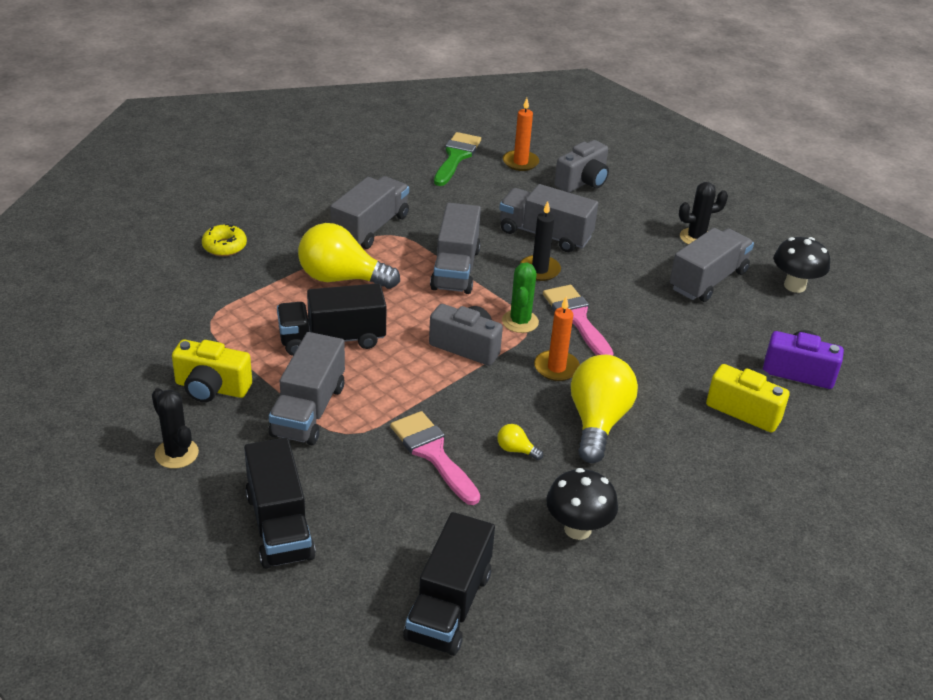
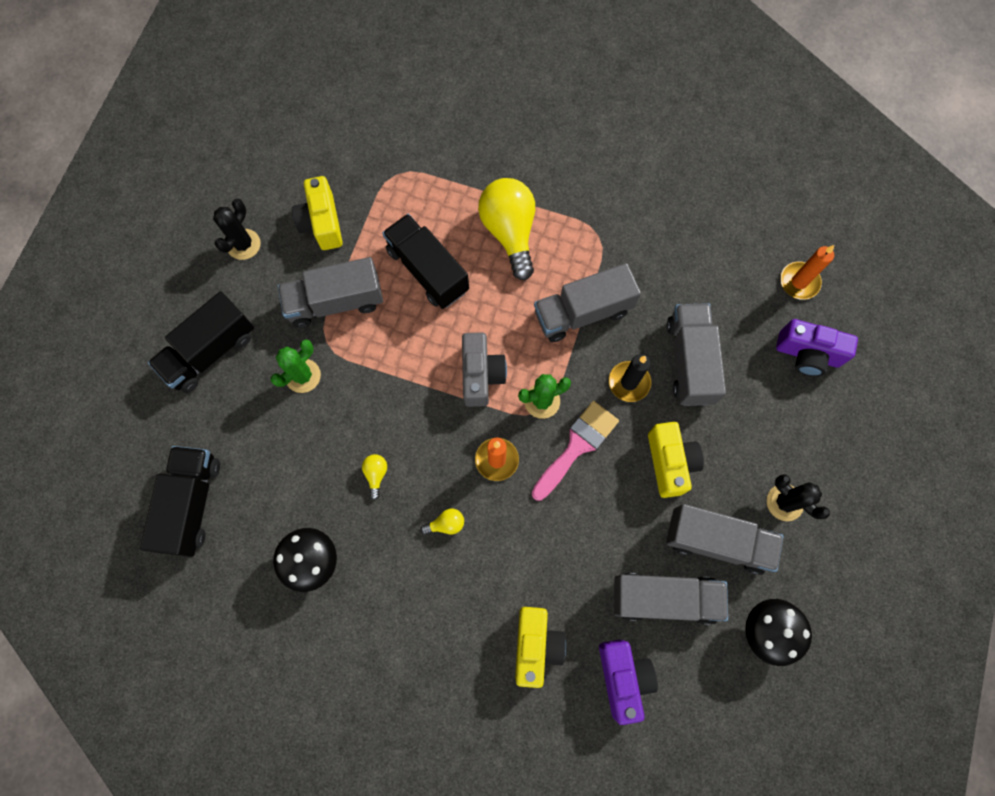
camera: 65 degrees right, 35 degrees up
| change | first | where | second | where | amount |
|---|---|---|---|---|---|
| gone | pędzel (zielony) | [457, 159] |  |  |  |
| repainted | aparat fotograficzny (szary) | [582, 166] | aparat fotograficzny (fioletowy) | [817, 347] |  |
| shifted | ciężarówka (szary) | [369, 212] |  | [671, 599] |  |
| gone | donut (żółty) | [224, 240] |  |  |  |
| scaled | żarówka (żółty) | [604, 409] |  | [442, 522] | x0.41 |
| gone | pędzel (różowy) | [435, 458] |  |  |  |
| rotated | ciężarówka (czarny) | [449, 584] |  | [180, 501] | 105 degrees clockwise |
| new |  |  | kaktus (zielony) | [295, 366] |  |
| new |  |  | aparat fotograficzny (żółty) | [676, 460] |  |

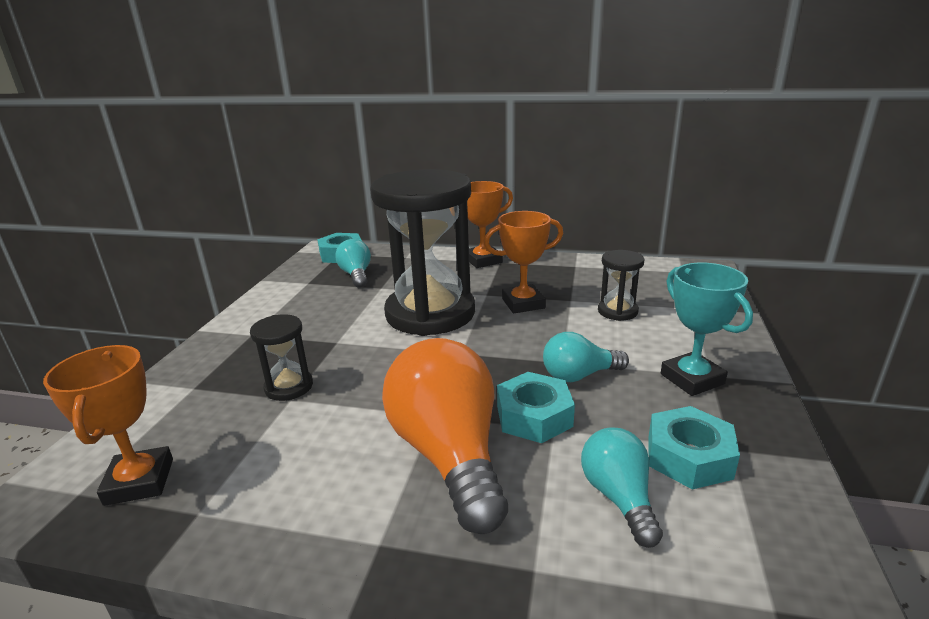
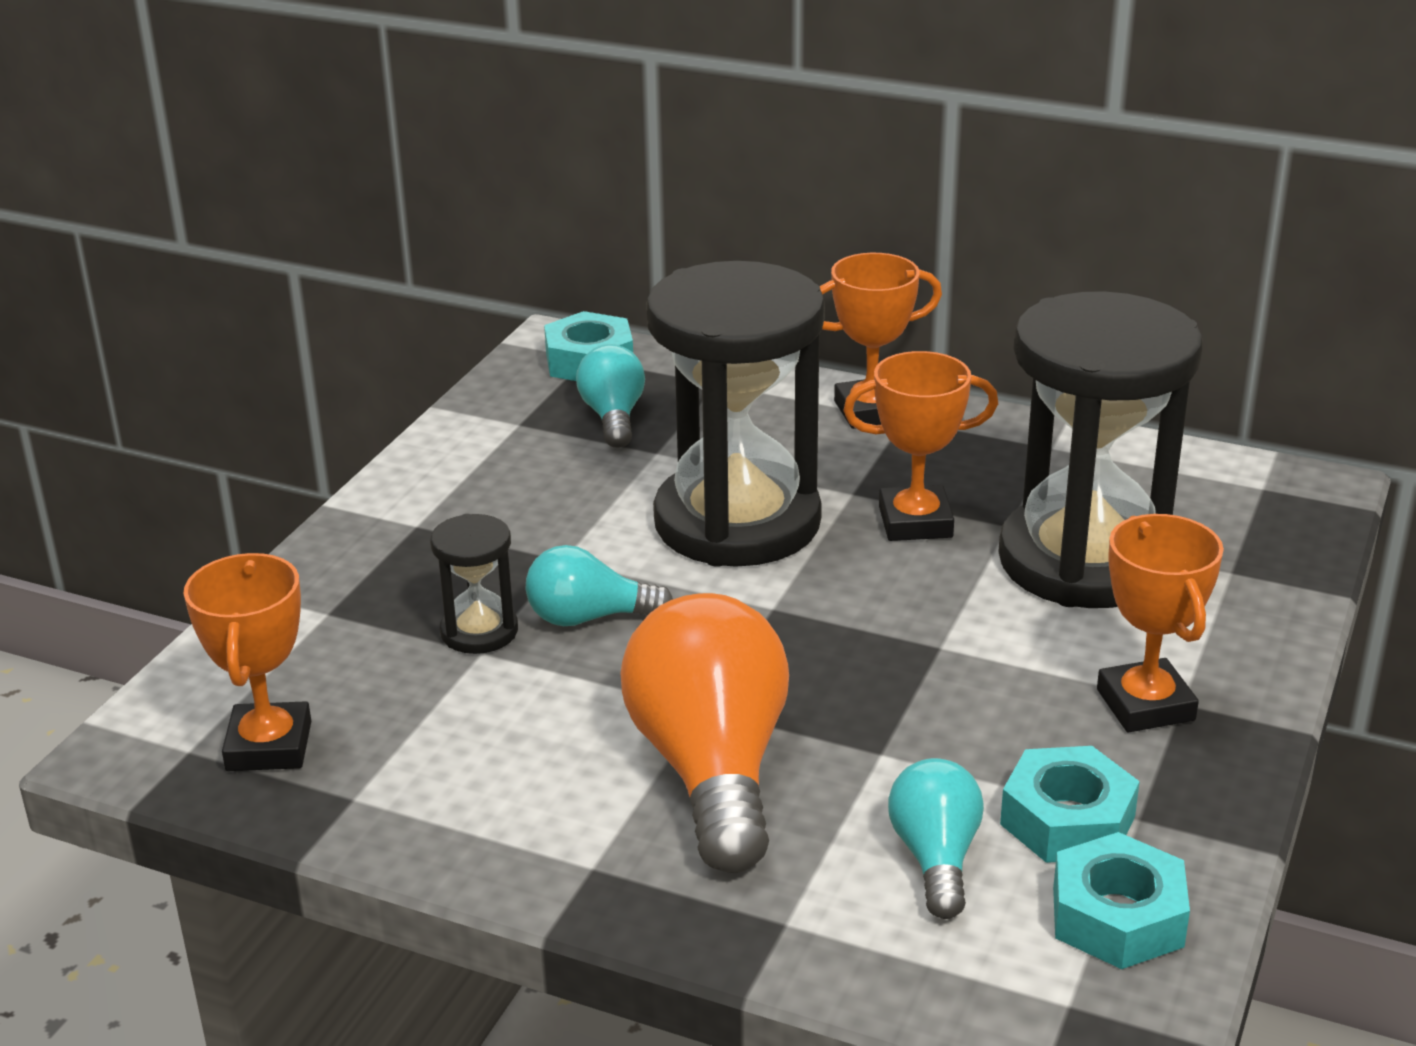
camera: 10 degrees right, 5 degrees up
| change | first | where | second | where | amount |
|---|---|---|---|---|---|
| scaled | klepsydra (czarny) | [621, 285] |  | [1100, 449] | x2.32 |
| repainted | puchar (turkusowy) | [707, 329] | puchar (pomarańczowy) | [1160, 623] |  |
| shifted | żarówka (turkusowy) | [586, 357] |  | [599, 585] |  |
| shifted | nakrętka (turkusowy) | [536, 407] |  | [1121, 900] |  |

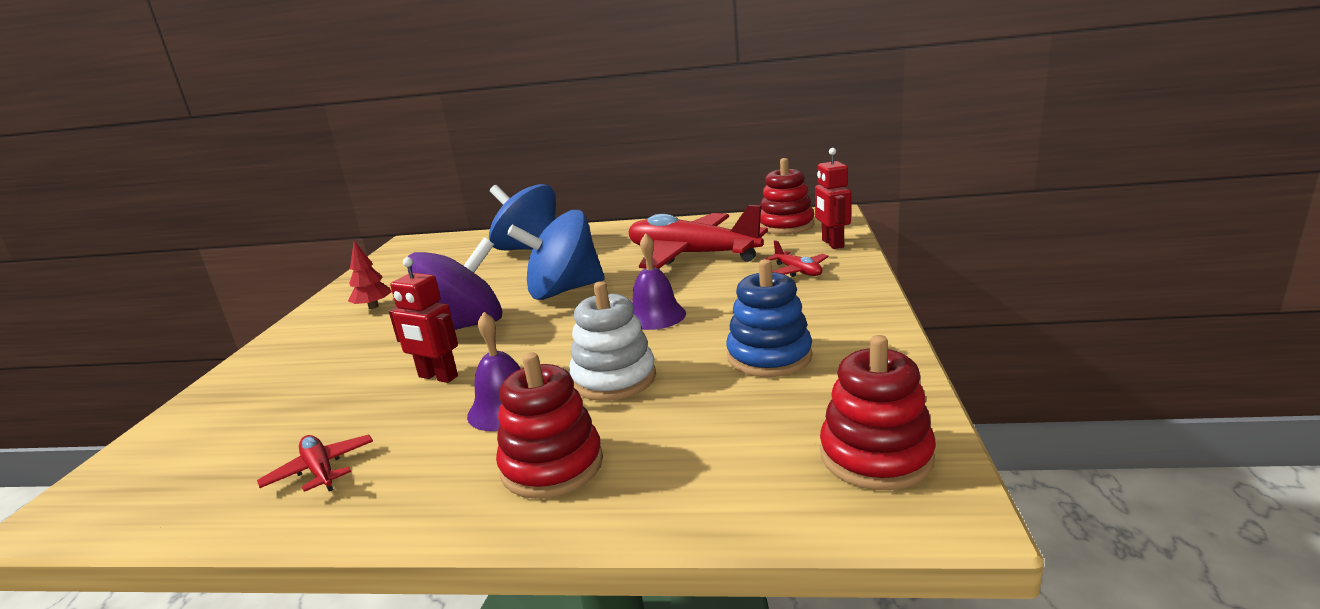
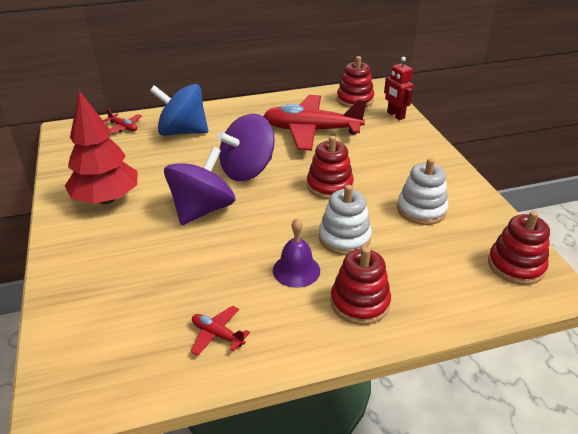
camera: 25 degrees left, 15 degrees up
| change | first | where | second | where | amount |
|---|---|---|---|---|---|
| repainted | bączek (niebieski) | [556, 255] | bączek (fioletowy) | [246, 147] |  |
| swapped | dzwonek (fioletowy) | [659, 281] | zabawka nakładanka (czerwony) | [330, 168] |  |
| shifted | samolot (czerwony) | [797, 258] |  | [122, 120] |  |
| scaled | drzewko (czerwony) | [370, 275] |  | [101, 147] | x2.21 |
| gone | robot (czerwony) | [423, 320] |  |  |  |
| repainted | zabawka nakładanka (niebieski) | [769, 318] | zabawka nakładanka (biały) | [422, 191] |  |

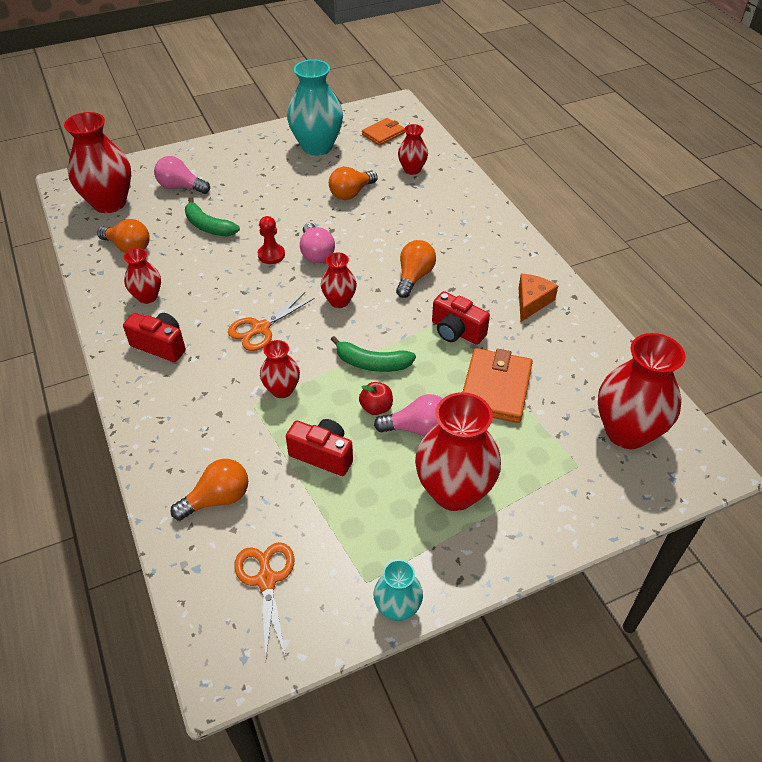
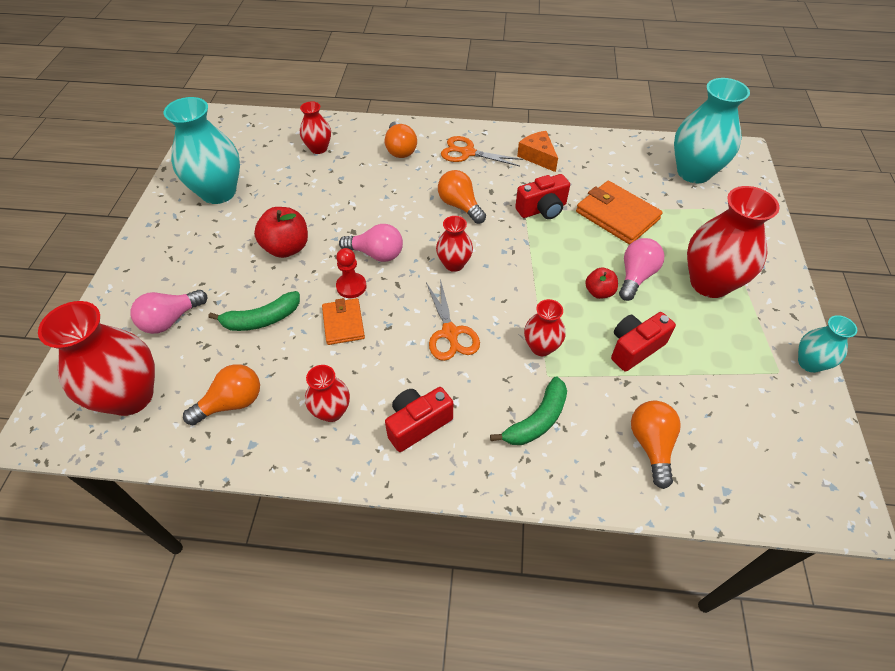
camera: 60 degrees left, 5 degrees up
| change | first | where | second | where | amount |
|---|---|---|---|---|---|
| shifted | portfel (pomarańczowy) | [383, 132] |  | [343, 321] |  |
| shifted | żarówka (pomarańczowy) | [353, 183] |  | [401, 139] |  |
| repainted | wazon (czerwony) | [641, 391] | wazon (turkusowy) | [712, 130] |  |
| shifted | banan (zielony) | [373, 354] |  | [528, 410] |  |
| shifted | nożyczki (pomarańczowy) | [264, 601] |  | [482, 151] |  |
| new |  |  | jabłko (czerwony) | [281, 232] |  |

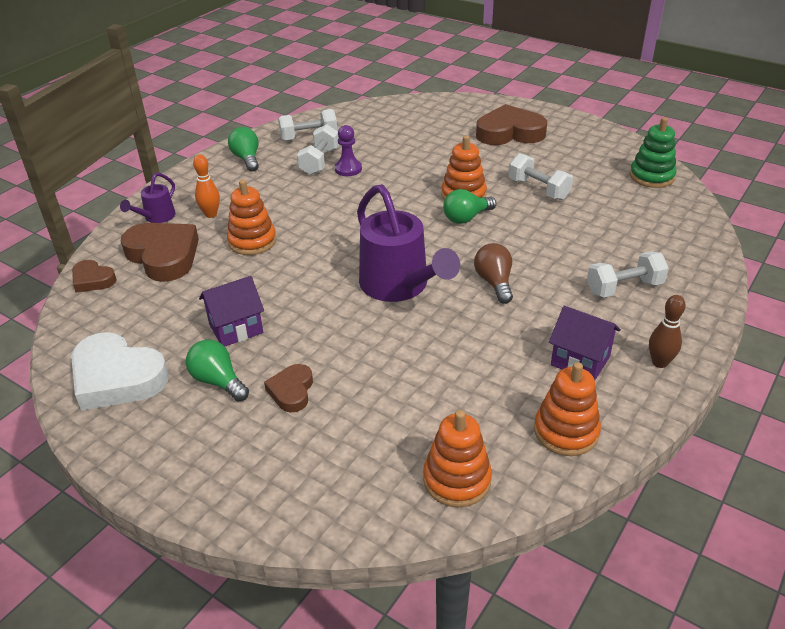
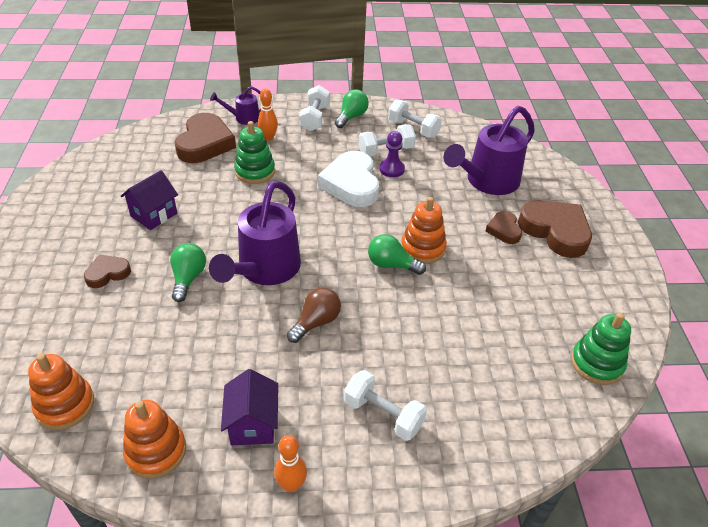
camera: 50 degrees right, 5 degrees up
| change | first | where | second | where | amount |
|---|---|---|---|---|---|
| shifted | hantel (biały) | [540, 176] |  | [314, 108] |  |
| repainted | zabawka nakładanka (pomarańczowy) | [251, 217] | zabawka nakładanka (zielony) | [254, 152] |  |
| shifted | serce (brązowy) | [94, 276] |  | [504, 227] |  |
| rotated | domek (fioletowy) | [231, 311] |  | [149, 200] | 75 degrees counterclockwise |
| repainted | kręgiel (brązowy) | [667, 331] | kręgiel (pomarańczowy) | [290, 464] |  |
| shifted | serce (biały) | [120, 371] |  | [348, 179] |  |
| shifted | żarówka (zielony) | [217, 371] |  | [188, 272] |  |
| new |  |  | konewka (fioletowy) | [489, 150] |  |

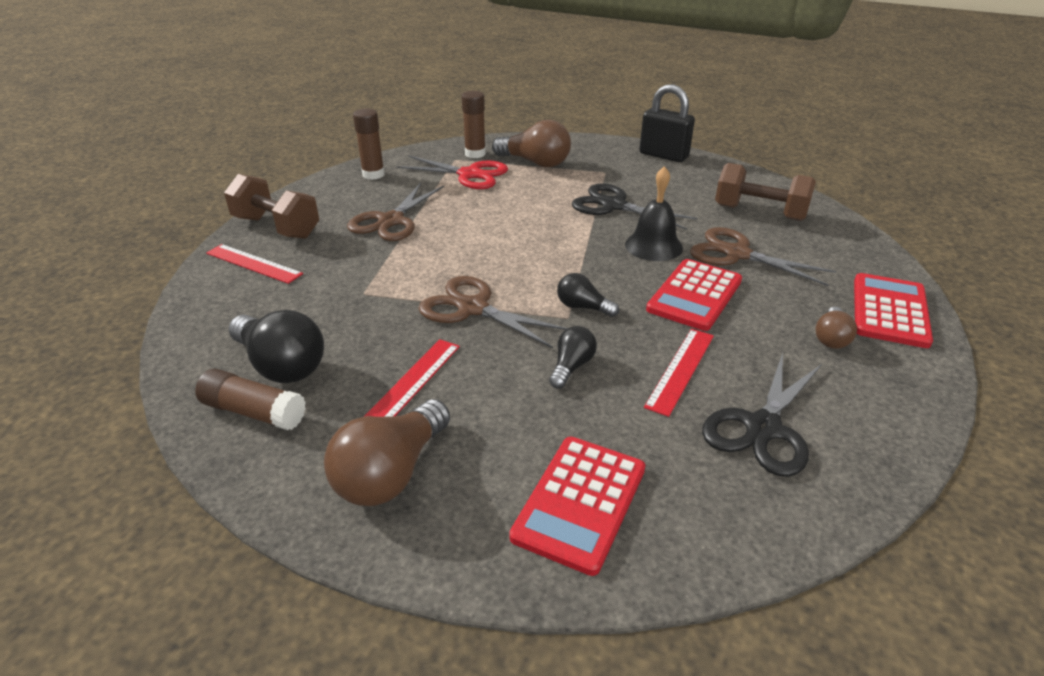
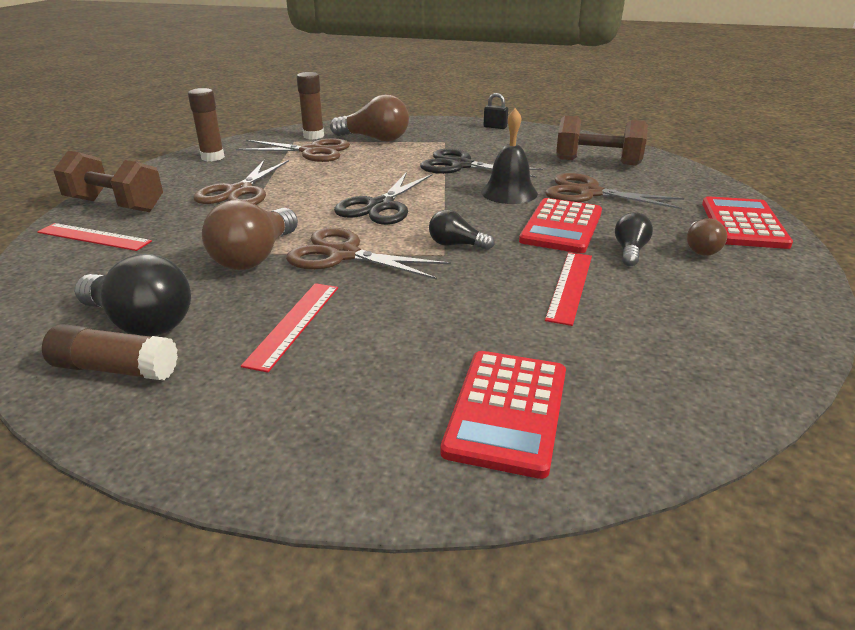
camera: 10 degrees left, 5 degrees down
| change | first | where | second | where | amount |
|---|---|---|---|---|---|
| scaled | kłódka (czarny) | [667, 123] |  | [496, 111] | x0.50 |
| repainted | nożyczki (czerwony) | [452, 172] | nożyczki (brązowy) | [293, 150] |  |
| shifted | żarówka (czarny) | [573, 357] |  | [634, 239] |  |
| shifted | nożyczki (czarny) | [762, 415] |  | [383, 198] |  |
| shifted | żarówka (brązowy) | [387, 452] |  | [250, 235] |  |

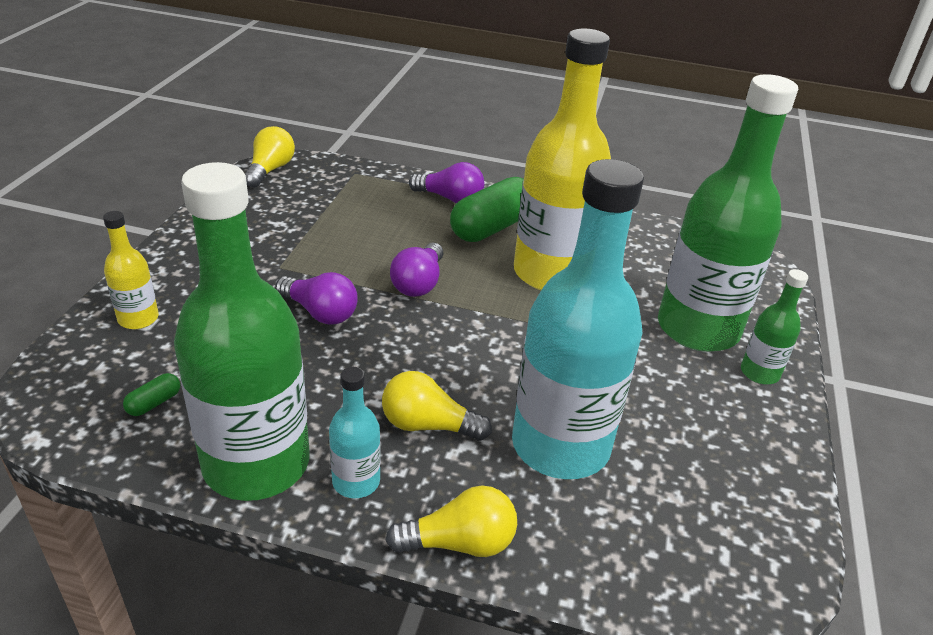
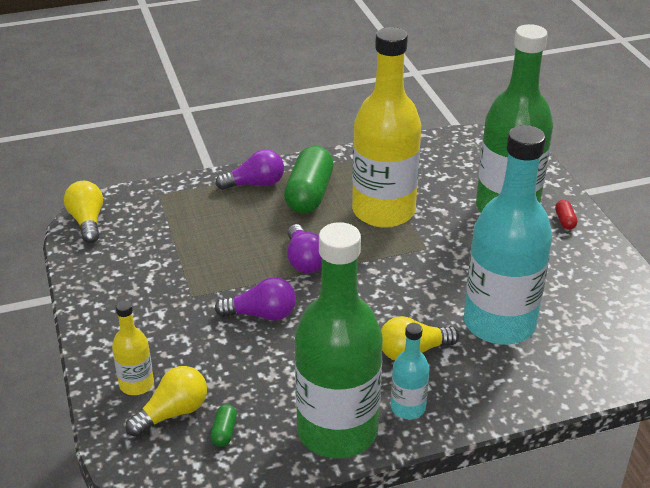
camera: 30 degrees left, 0 degrees up
| change | first | where | second | where | amount |
|---|---|---|---|---|---|
| swapped | butelka (zielony) | [774, 326] | kapsułka (czerwony) | [566, 215] |  |
| shifted | żarówka (żółty) | [451, 521] |  | [166, 401] |  |

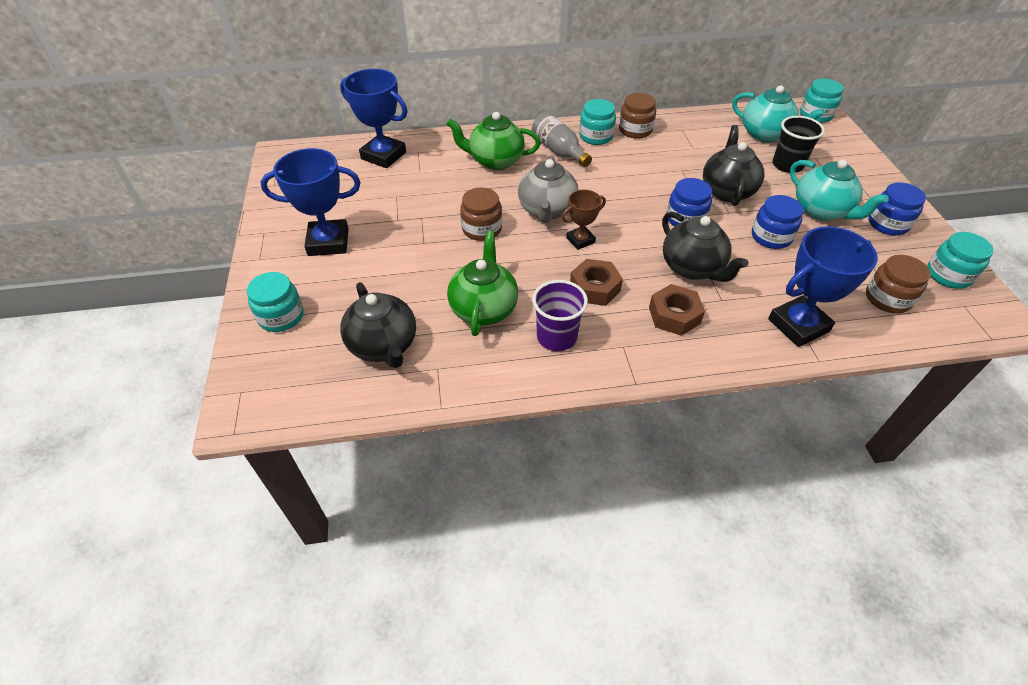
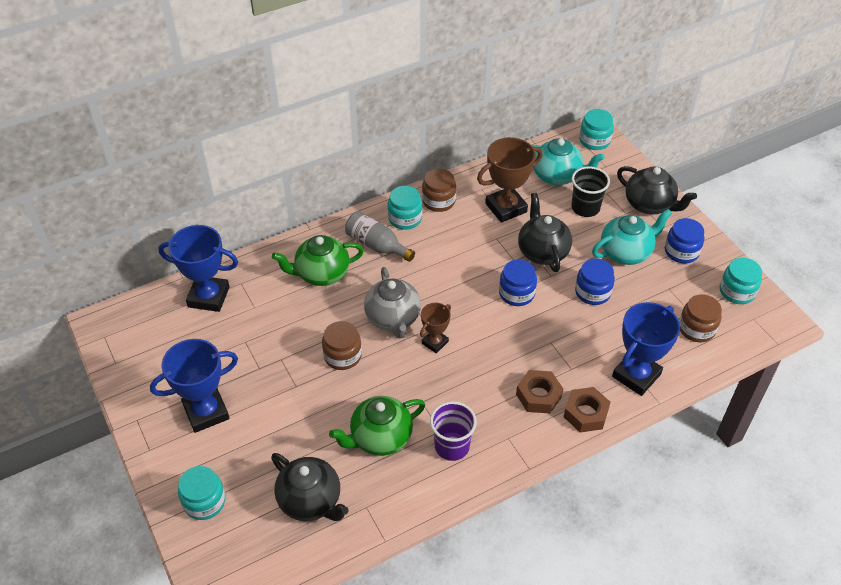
camera: 20 degrees left, 0 degrees up
| change | first | where | second | where | amount |
|---|---|---|---|---|---|
| rotated | imbryk (turkusowy) | [839, 190] |  | [632, 237] | 60 degrees counterclockwise |
| shifted | imbryk (czarny) | [705, 247] |  | [657, 190] |  |
| rotated | imbryk (zielony) | [482, 283] |  | [377, 426] | 105 degrees counterclockwise |
| shifted | nakrętka (brązowy) | [596, 282] |  | [587, 410] |  |
| new |  |  | puchar (brązowy) | [509, 180] |  |

